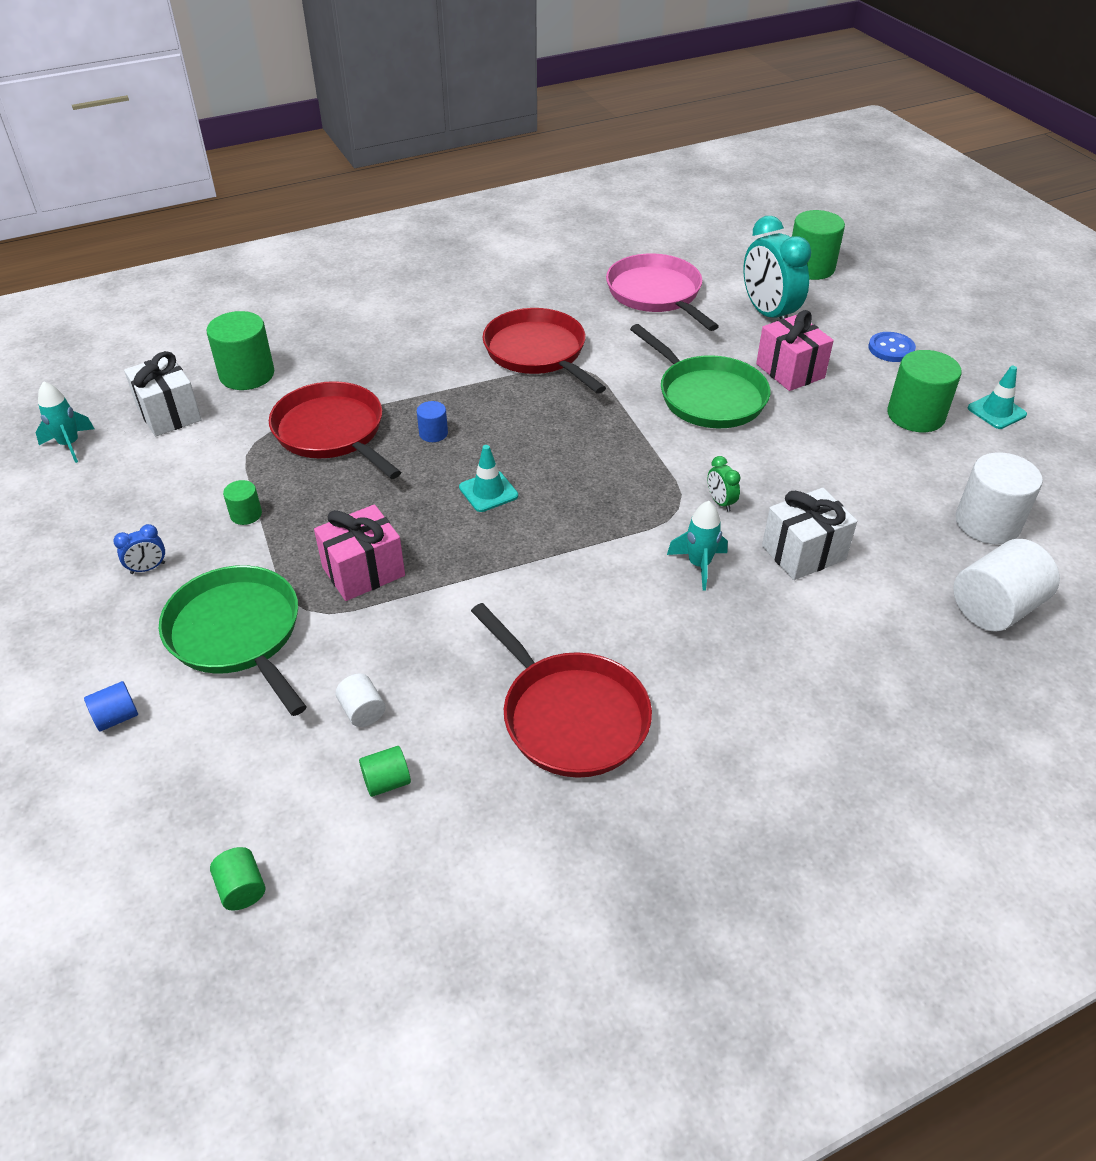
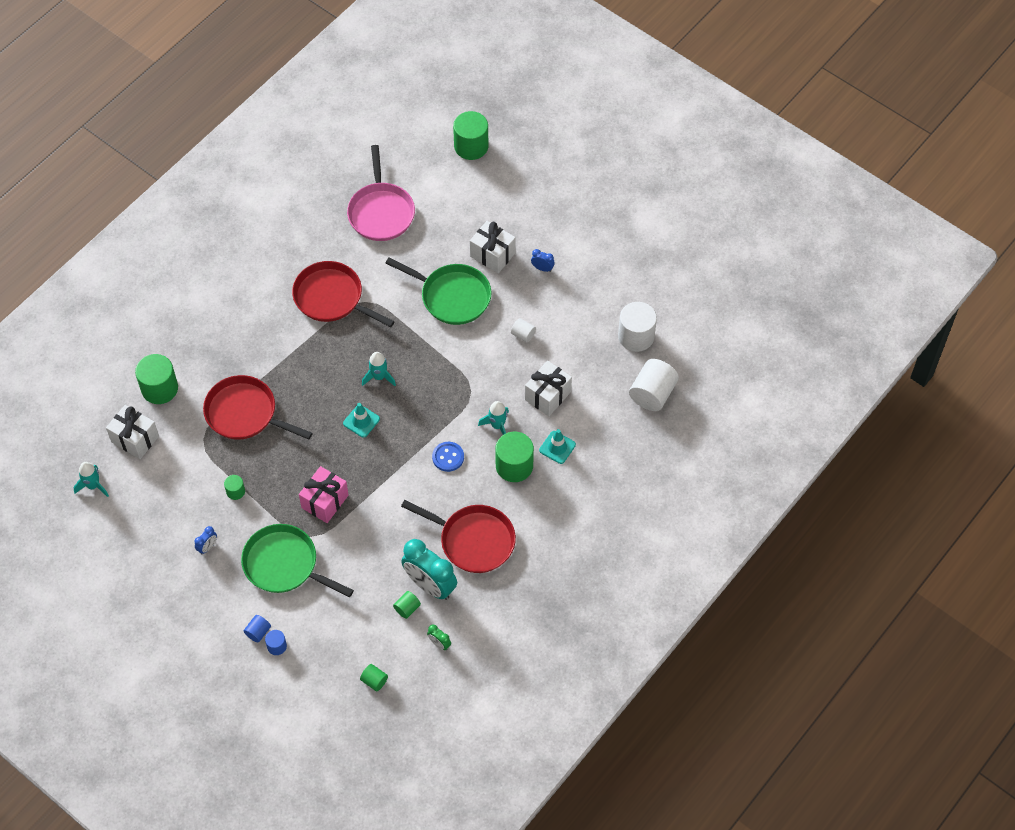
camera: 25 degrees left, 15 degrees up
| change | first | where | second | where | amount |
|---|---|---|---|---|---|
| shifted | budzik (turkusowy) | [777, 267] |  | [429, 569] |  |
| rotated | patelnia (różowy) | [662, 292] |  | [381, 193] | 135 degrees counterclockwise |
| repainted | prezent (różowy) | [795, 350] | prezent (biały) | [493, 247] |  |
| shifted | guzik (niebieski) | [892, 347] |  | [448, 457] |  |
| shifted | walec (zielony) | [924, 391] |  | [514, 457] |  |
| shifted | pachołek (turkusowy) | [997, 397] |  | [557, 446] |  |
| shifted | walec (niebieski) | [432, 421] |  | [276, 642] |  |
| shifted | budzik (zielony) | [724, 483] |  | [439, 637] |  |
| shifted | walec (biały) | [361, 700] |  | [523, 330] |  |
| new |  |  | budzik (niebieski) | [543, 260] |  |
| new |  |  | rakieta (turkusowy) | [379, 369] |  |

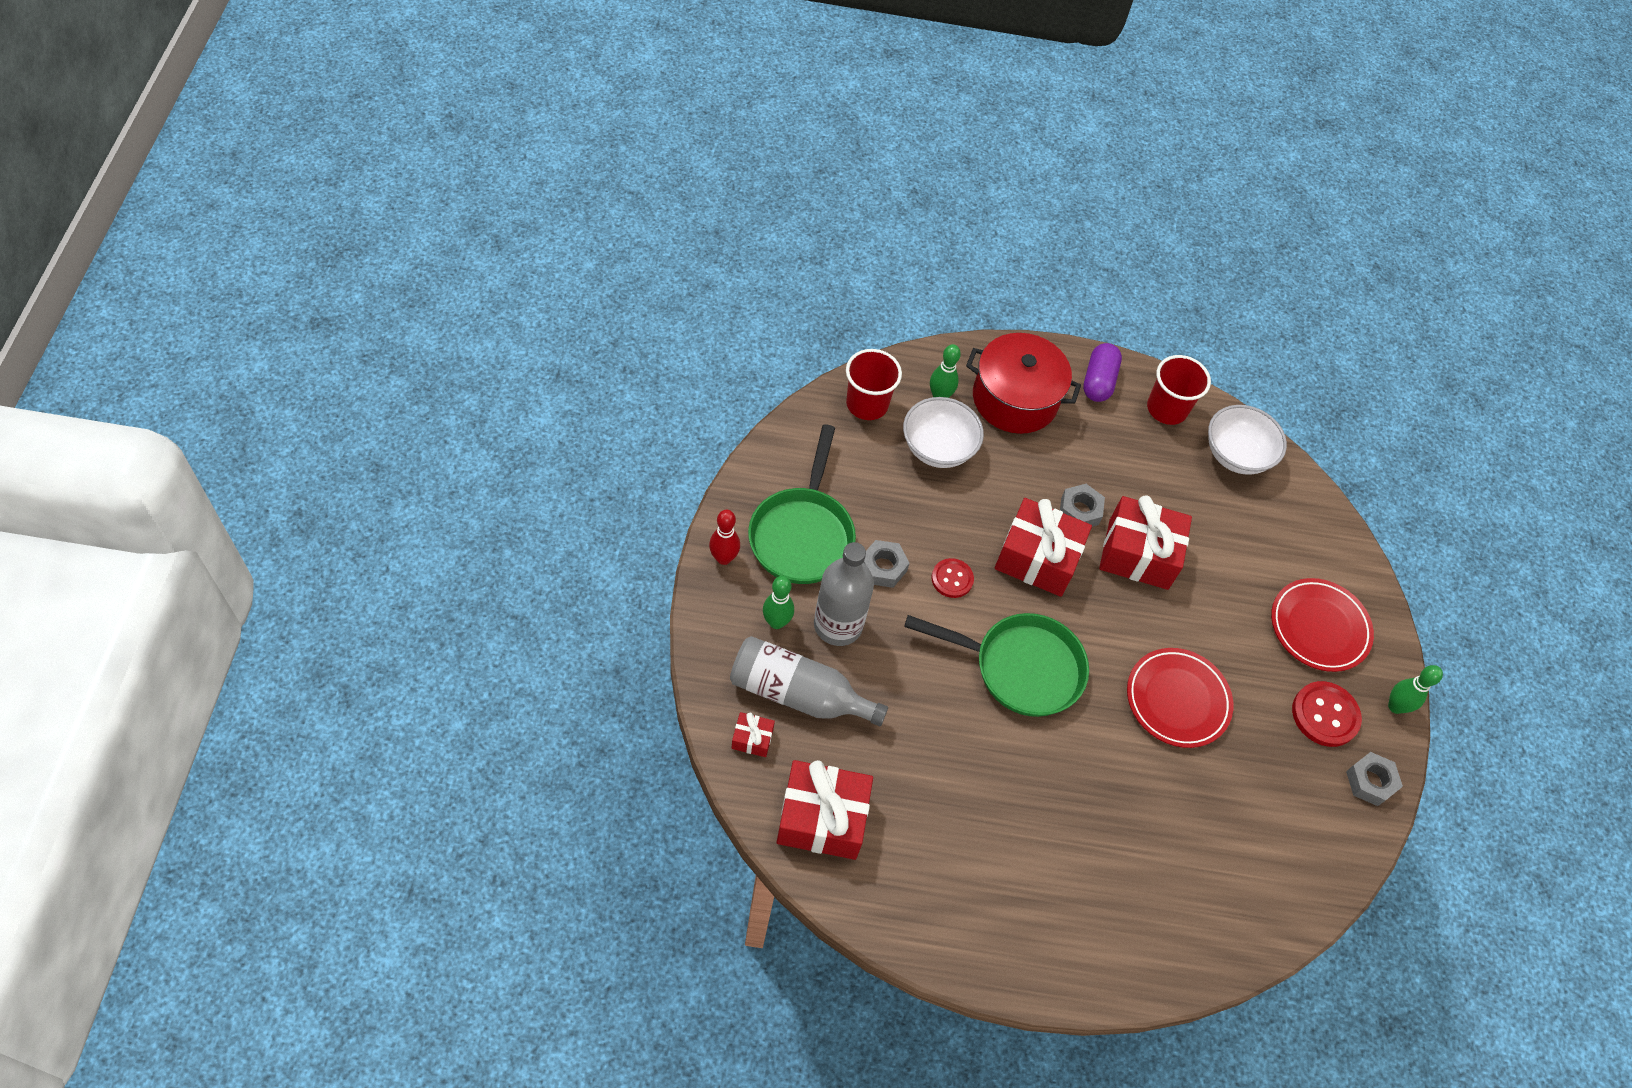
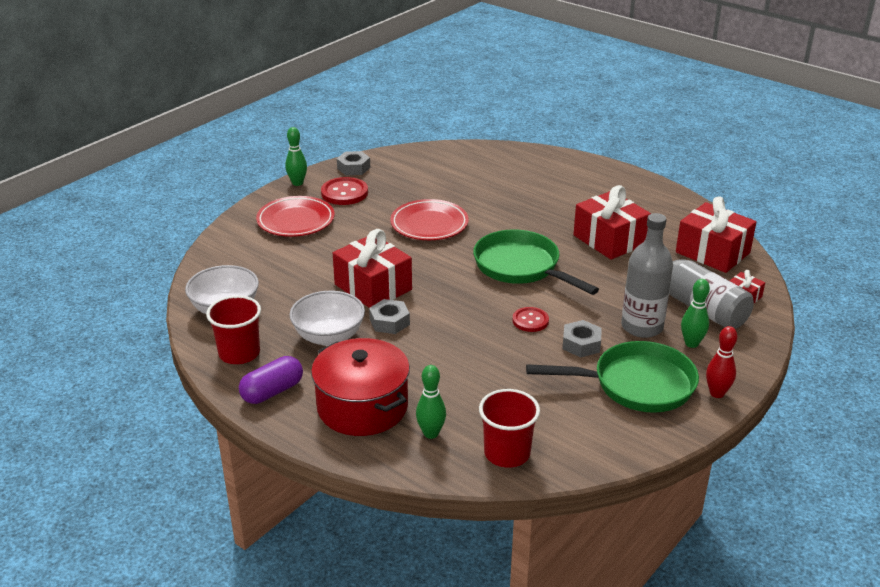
camera: 140 degrees left, 25 degrees down
| change | first | where | second | where | amount |
|---|---|---|---|---|---|
| shifted | miska (biały) | [943, 432] |  | [327, 318] |  |
| rotated | patelnia (zielony) | [802, 504] |  | [612, 377] | 45 degrees clockwise |
| shifted | prezent (czerwony) | [1043, 547] |  | [612, 222] |  |

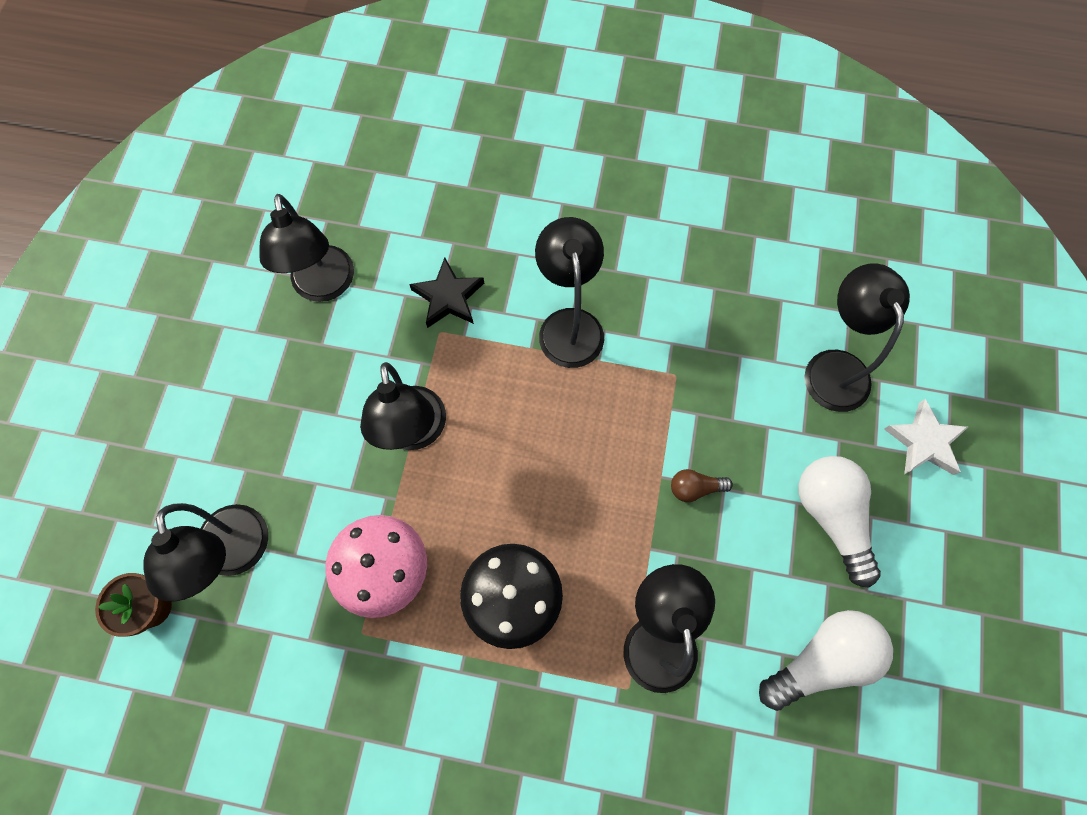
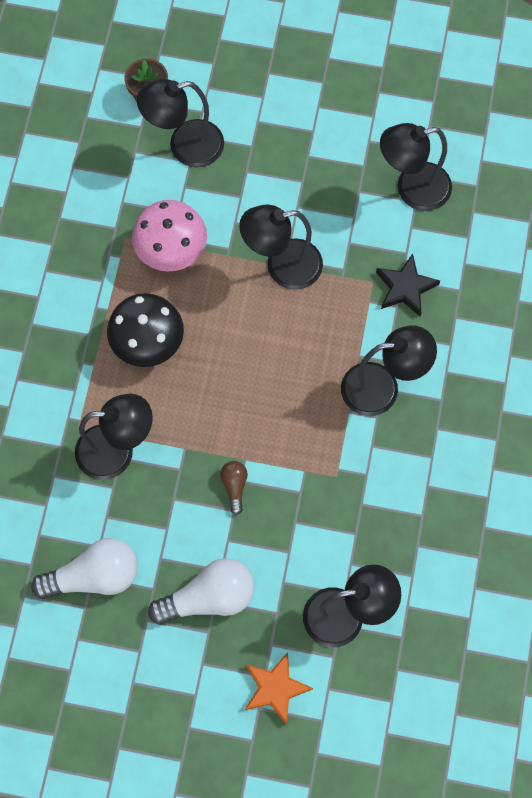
camera: 90 degrees right, 0 degrees up
| change | first | where | second | where | amount |
|---|---|---|---|---|---|
| repainted | gwiazda (biały) | [926, 437] | gwiazda (pomarańczowy) | [279, 688] |  |
| rotated | żarówka (biały) | [826, 660] |  | [84, 568] | 75 degrees counterclockwise |

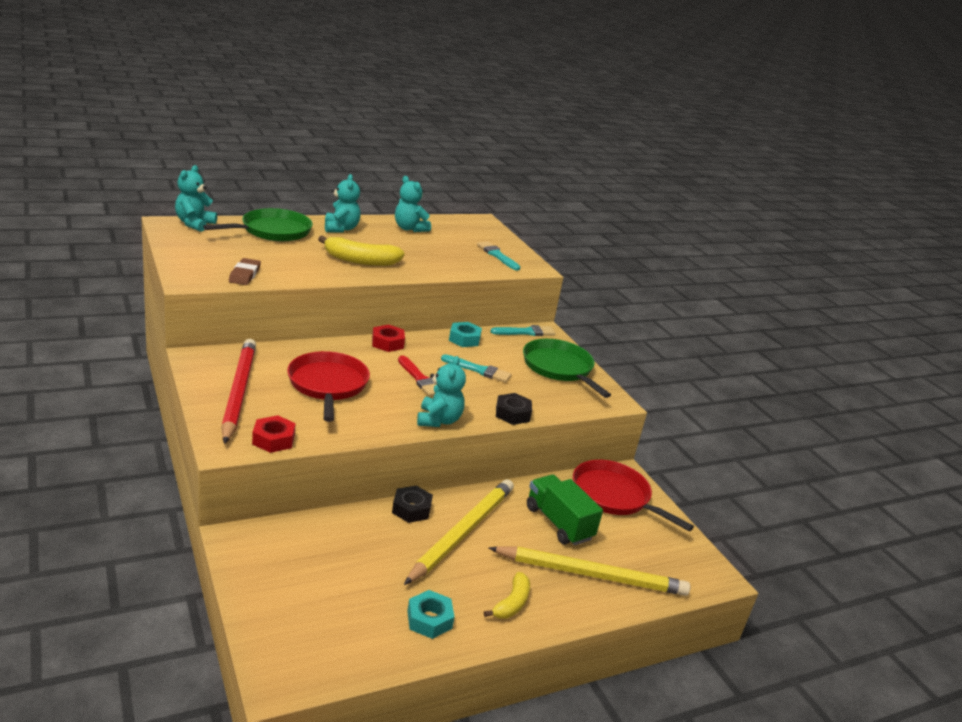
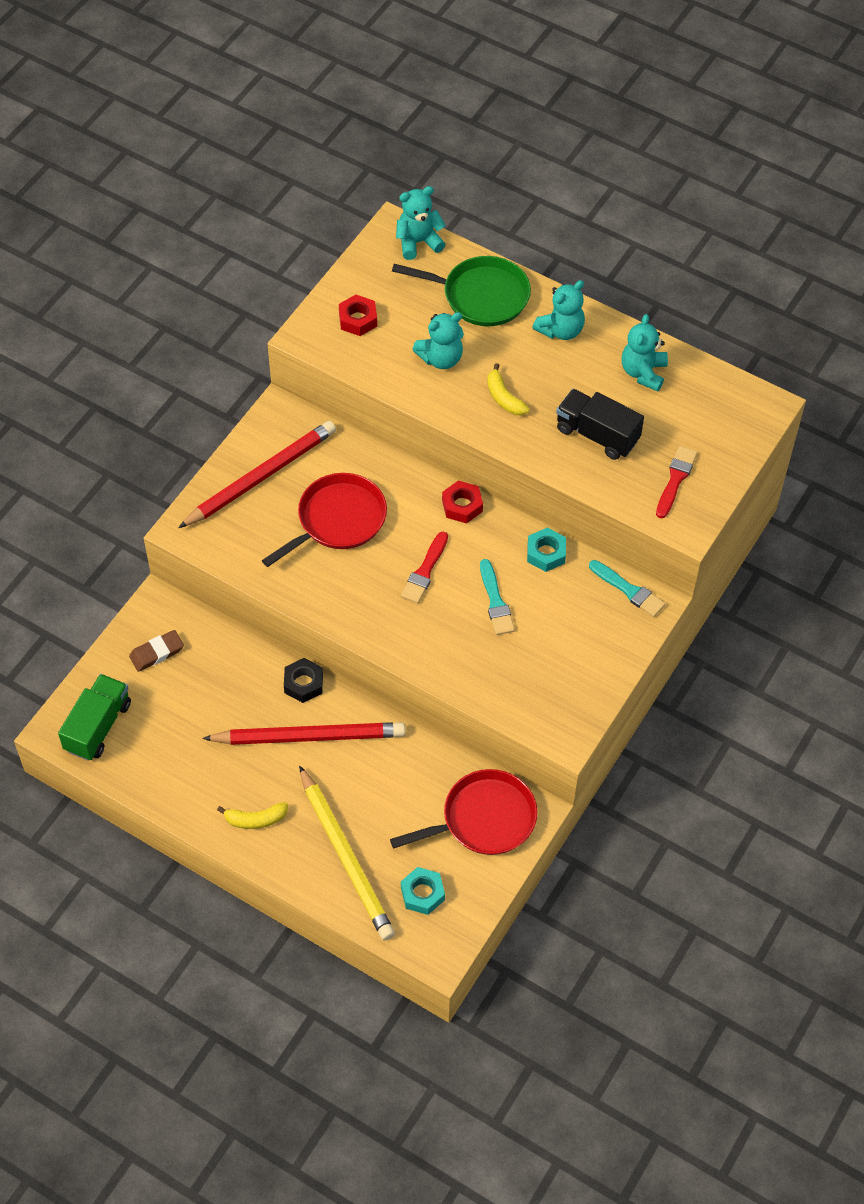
camera: 60 degrees right, 30 degrees up
| change | first | where | second | where | amount |
|---|---|---|---|---|---|
| scaled | banan (żółty) | [361, 250] |  | [508, 389] | x0.61 |
| repainted | pędzel (turkusowy) | [498, 256] | pędzel (czerwony) | [677, 482] |  |
| shifted | gumka do mazania (brązowy) | [245, 271] |  | [156, 651] |  |
| gone | patelnia (zielony) | [567, 368] |  |  |  |
| shifted | miś (turkusowy) | [441, 391] |  | [438, 340] |  |
| gone | nakrętka (czarny) | [514, 409] |  |  |  |
| shifted | nakrętka (czerwony) | [274, 434] |  | [358, 315] |  |
| rotated | patelnia (czerwony) | [633, 495] |  | [463, 812] | 60 degrees clockwise |
| shifted | ciężarówka (zielony) | [565, 510] |  | [94, 717] |  |
| repainted | ołówek (żółty) | [459, 532] | ołówek (czerwony) | [303, 733] |  |
| shifted | nakrętka (turkusowy) | [430, 614] |  | [423, 891] |  |
| new |  |  | ciężarówka (czarny) | [600, 424] |  |

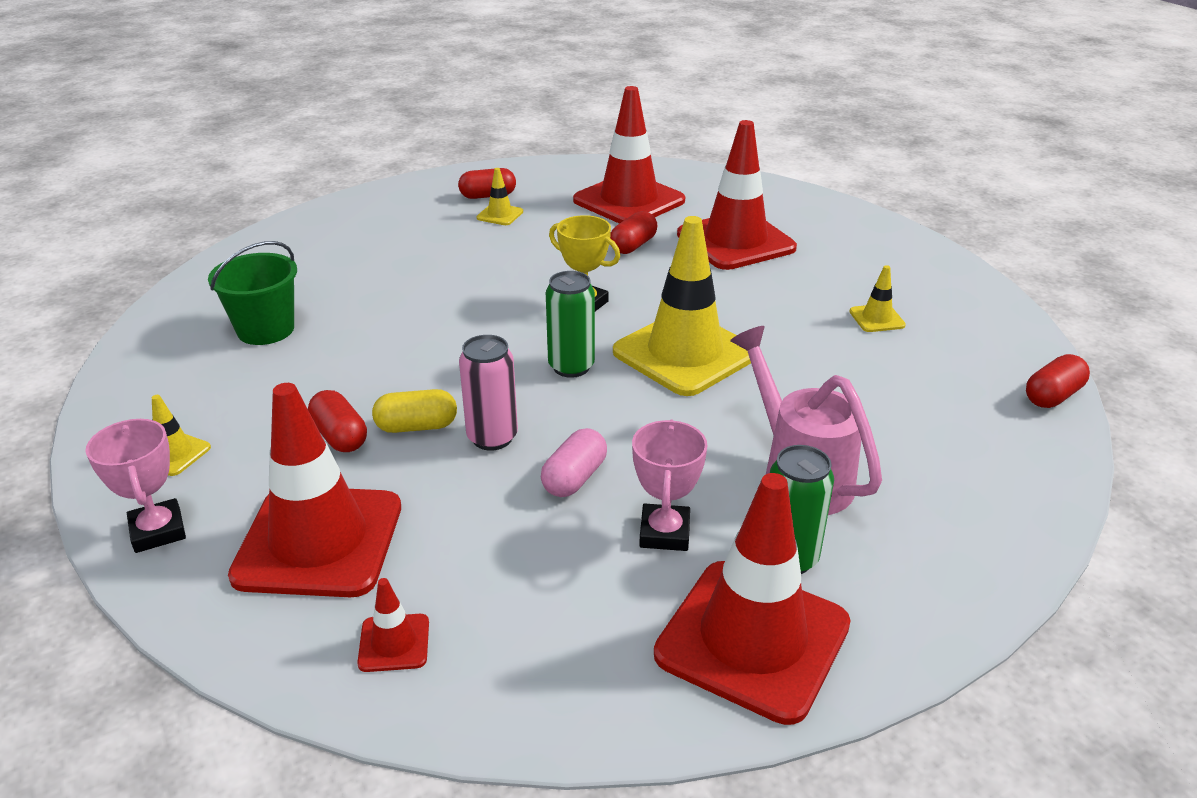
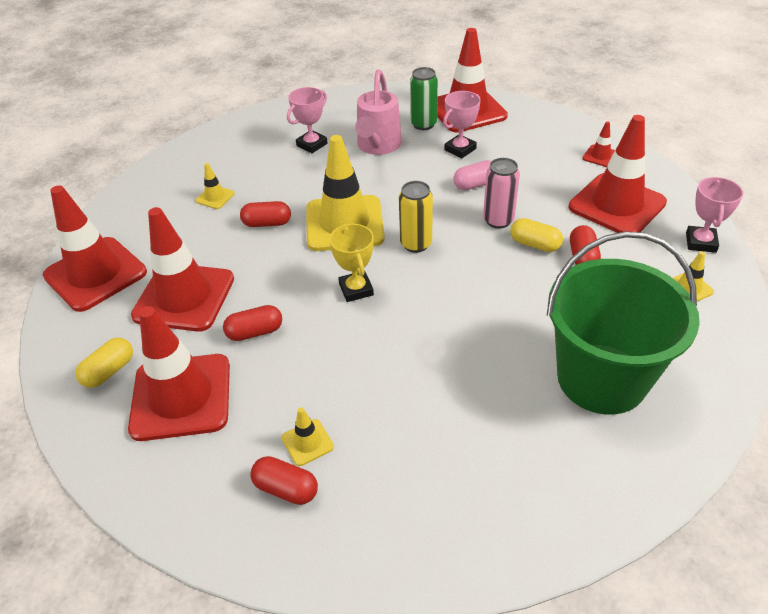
camera: 140 degrees left, 10 degrees up
| change | first | where | second | where | amount |
|---|---|---|---|---|---|
| scaled | wiadro (zielony) | [252, 293] |  | [623, 323] | x1.79 |
| repainted | puszka (zielony) | [570, 324] | puszka (żółty) | [416, 217] |  |
| shifted | kapsułka (czerwony) | [1058, 381] |  | [265, 214] |  |
| new |  |  | puchar (różowy) | [307, 120] |  |
| new |  |  | pachołek (czerwony) | [95, 248] |  |
| new |  |  | kapsułka (żółty) | [104, 362] |  |

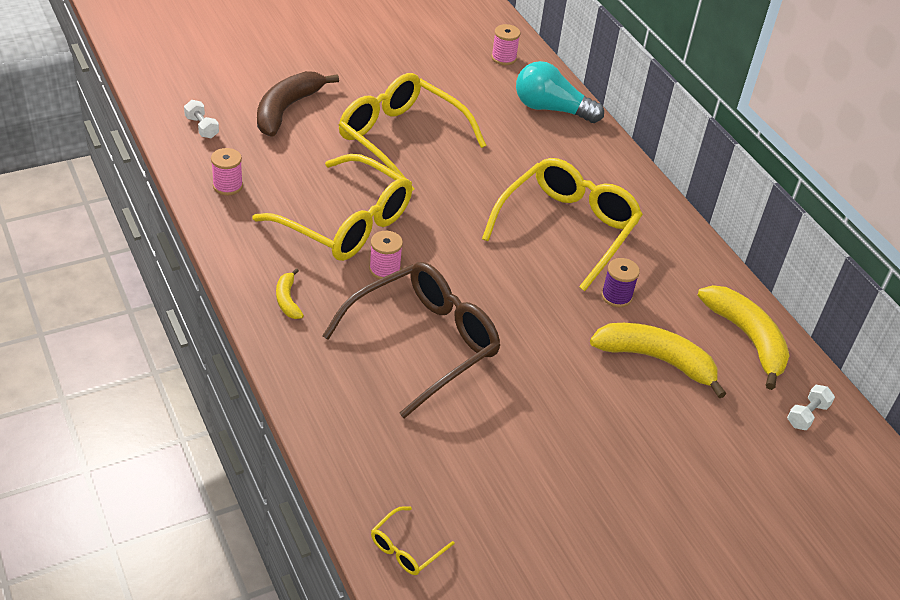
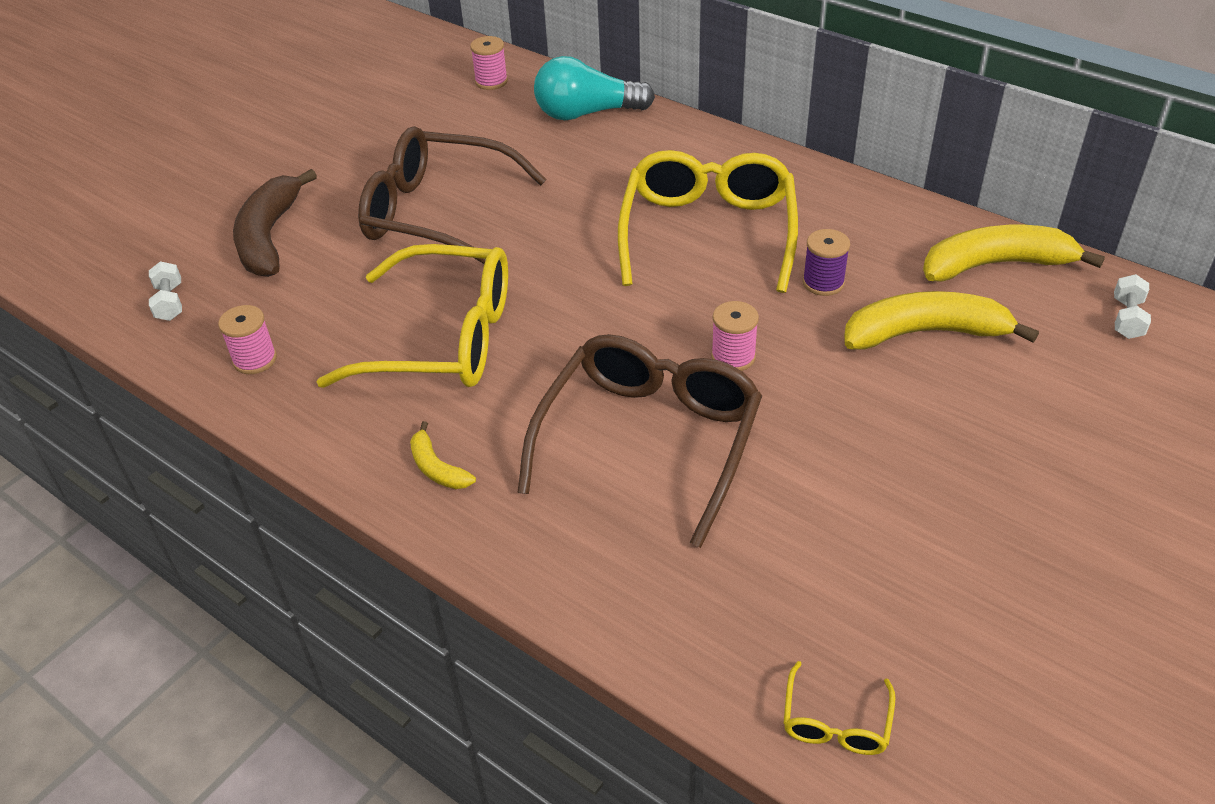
camera: 20 degrees left, 0 degrees up
| change | first | where | second | where | amount |
|---|---|---|---|---|---|
| repainted | okulary (żółty) | [412, 132] | okulary (brązowy) | [452, 195] |  |
| rotated | hantel (biały) | [201, 119] |  | [165, 291] | 45 degrees clockwise |
| shifted | szpulka (różowy) | [386, 255] |  | [735, 336] |  |
| rotated | banan (żółty) | [743, 337] |  | [1014, 253] | 45 degrees counterclockwise |

